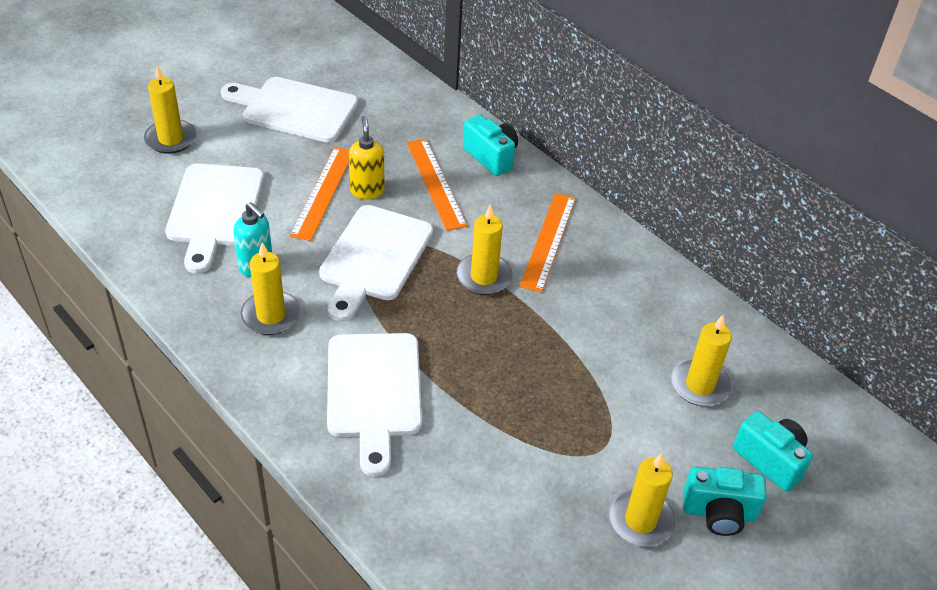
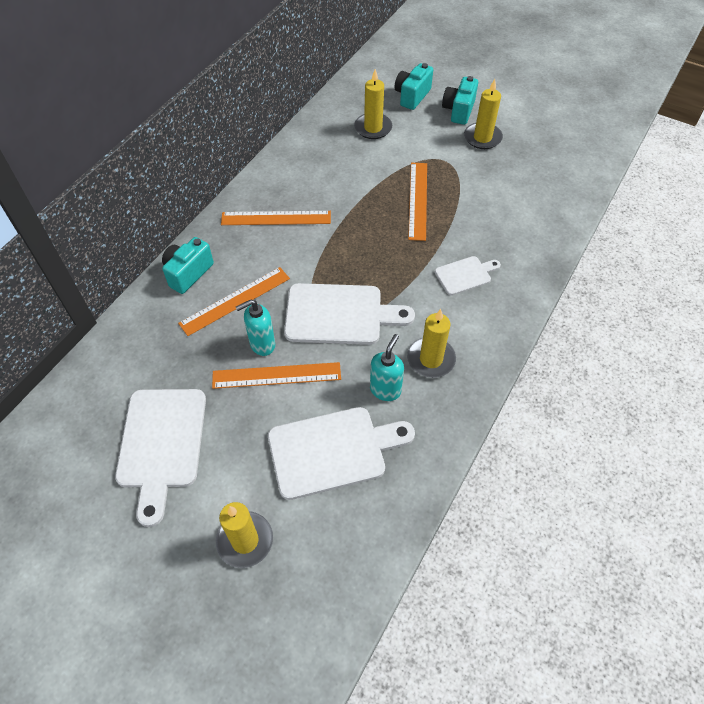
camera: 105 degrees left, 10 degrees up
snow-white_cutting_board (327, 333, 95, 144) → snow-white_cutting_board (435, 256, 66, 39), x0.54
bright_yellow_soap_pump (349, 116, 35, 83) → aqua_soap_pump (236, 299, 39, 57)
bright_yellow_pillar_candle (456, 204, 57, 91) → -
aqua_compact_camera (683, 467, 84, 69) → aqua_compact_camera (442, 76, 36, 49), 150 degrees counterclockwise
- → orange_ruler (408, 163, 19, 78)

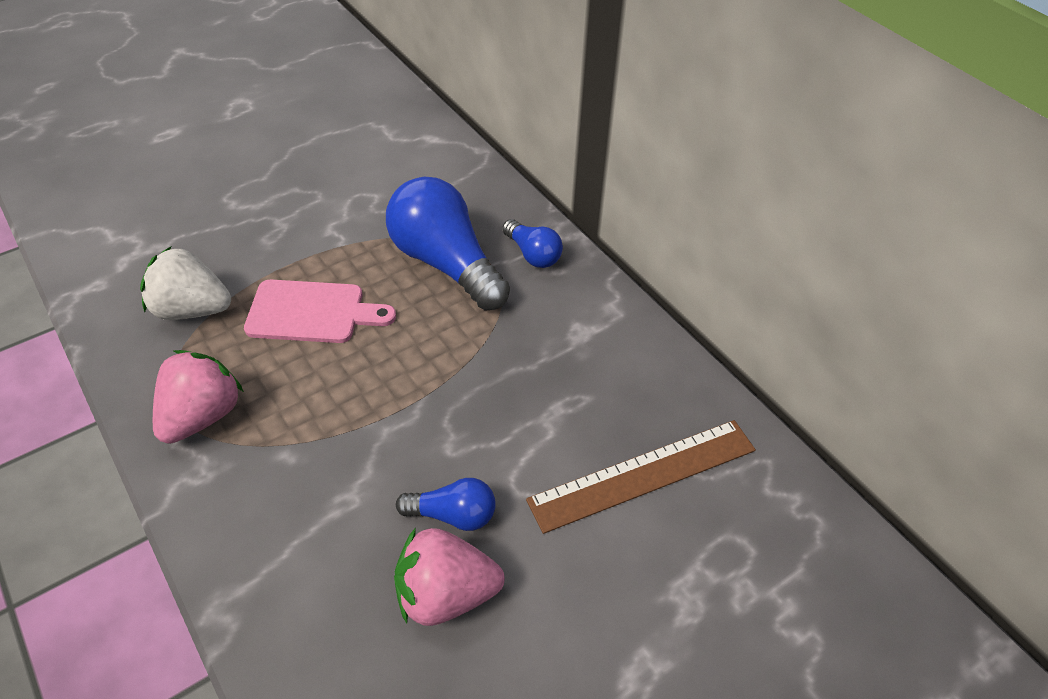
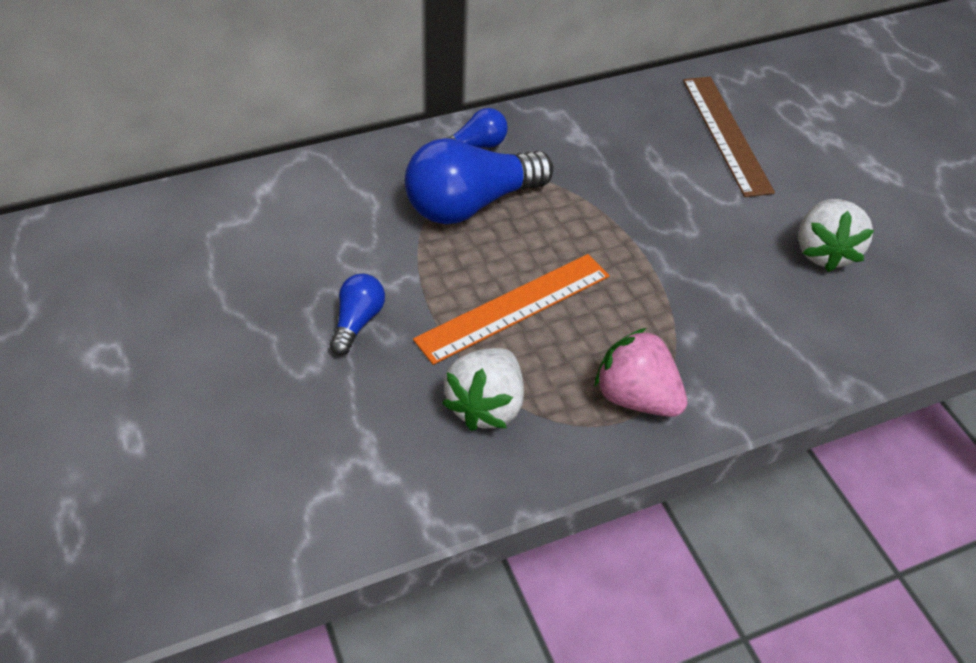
camera: 80 degrees left, 0 degrees up
pink_cutting_board (244, 279, 152, 64) → orange_ruler (413, 254, 197, 111)
pink_berry (394, 528, 111, 98) → snow-white_berry (798, 199, 76, 73)
royal_blue_light_bulb (396, 478, 100, 53) → royal_blue_light_bulb (330, 274, 55, 81), move

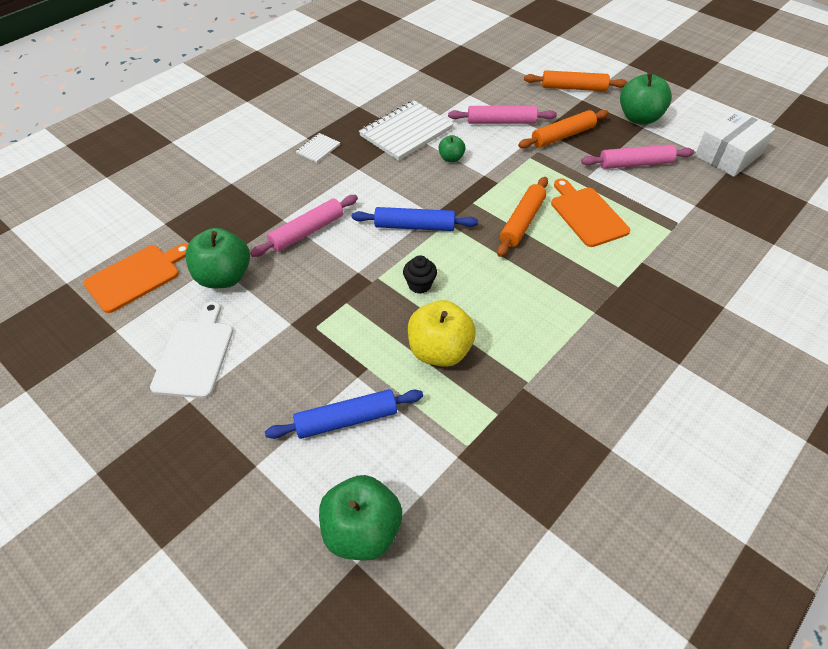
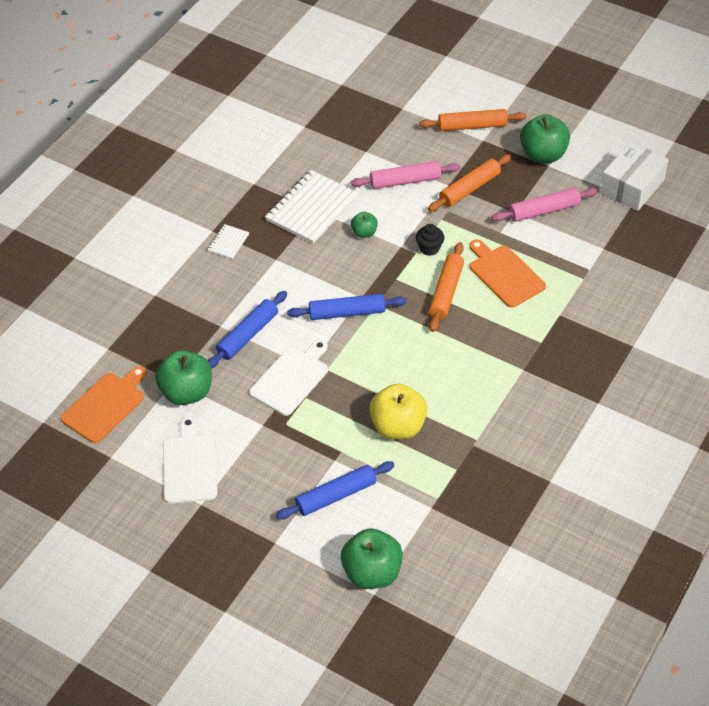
camera: 10 degrees left, 0 degrees up
pink_pastry_roller (250, 195, 108, 62) → royal_blue_pastry_roller (208, 291, 79, 78)
black_cupcake (403, 255, 34, 38) → black_cupcake (416, 224, 28, 32), move
- → snow-white_cutting_board (249, 339, 79, 77)

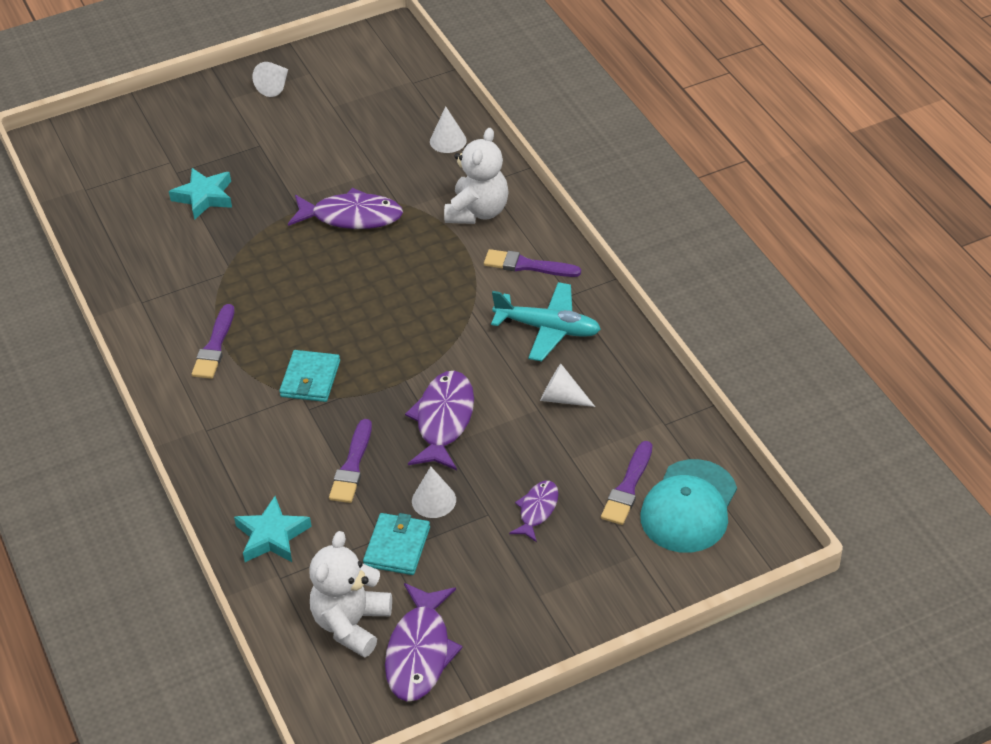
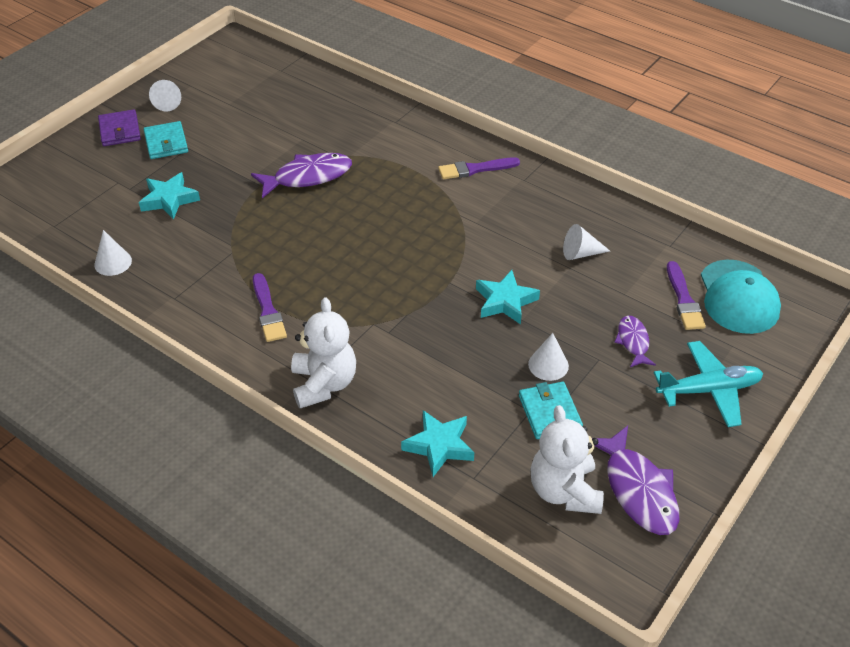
camera: 30 degrees left, 0 degrees up
aqua_wallet (279, 350, 61, 52) → aqua_wallet (143, 121, 45, 38), move
purple_brush (329, 419, 43, 84) → -
purple_toy_fish (405, 371, 69, 99) → aqua_star_shape (476, 270, 64, 55)
snow-white_cone_shape (430, 106, 37, 47) → snow-white_cone_shape (94, 230, 38, 46), move
snow-white_teddy_bear (444, 128, 65, 96) → snow-white_teddy_bear (291, 297, 65, 111), move
aqua_aeroplane (491, 282, 110, 80) → aqua_aeroplane (654, 341, 109, 86), move
- → purple_wallet (98, 109, 43, 37)

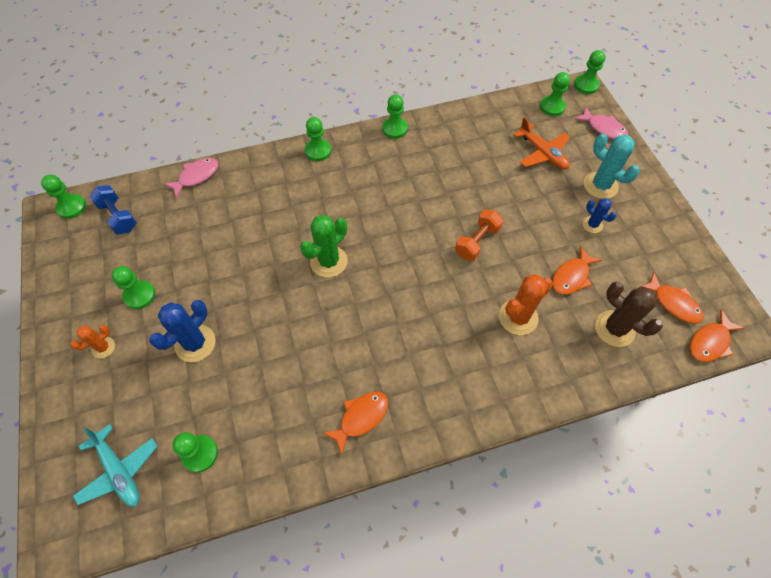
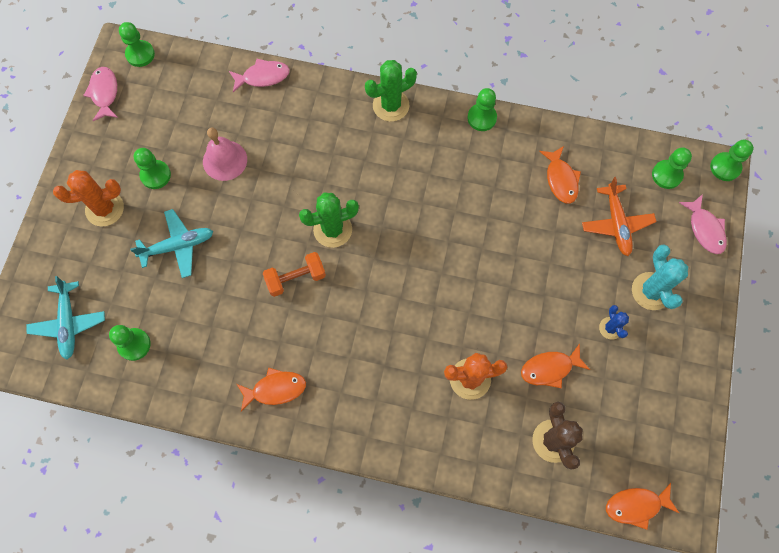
camera: 30 degrees right, 10 degrees up
orange_saguaro_cactus (70, 325, 45, 34) → orange_saguaro_cactus (53, 170, 71, 57), x1.75
royal_blue_dumbbell (89, 185, 48, 49) → -
royal_blue_saguaro_cactus (149, 300, 67, 62) → aqua_aeroplane (130, 209, 83, 69)
leaf-green_pawn (305, 117, 26, 44) → leaf-green_saguaro_cactus (365, 60, 52, 62)
orange_dumbbell (455, 209, 48, 52) → orange_dumbbell (263, 252, 63, 45), move
orange_toy_fish (638, 272, 66, 52) → orange_toy_fish (539, 146, 42, 58), move
- → pink_toy_fish (83, 67, 35, 54)
- → pink_bell (203, 128, 44, 53)

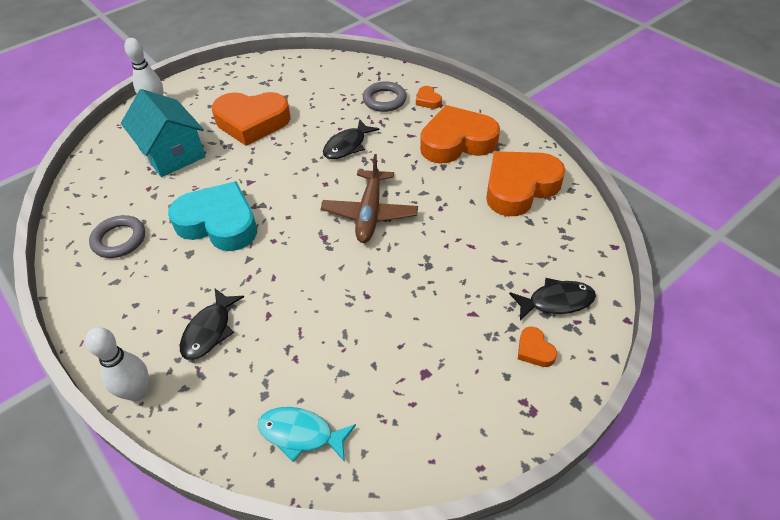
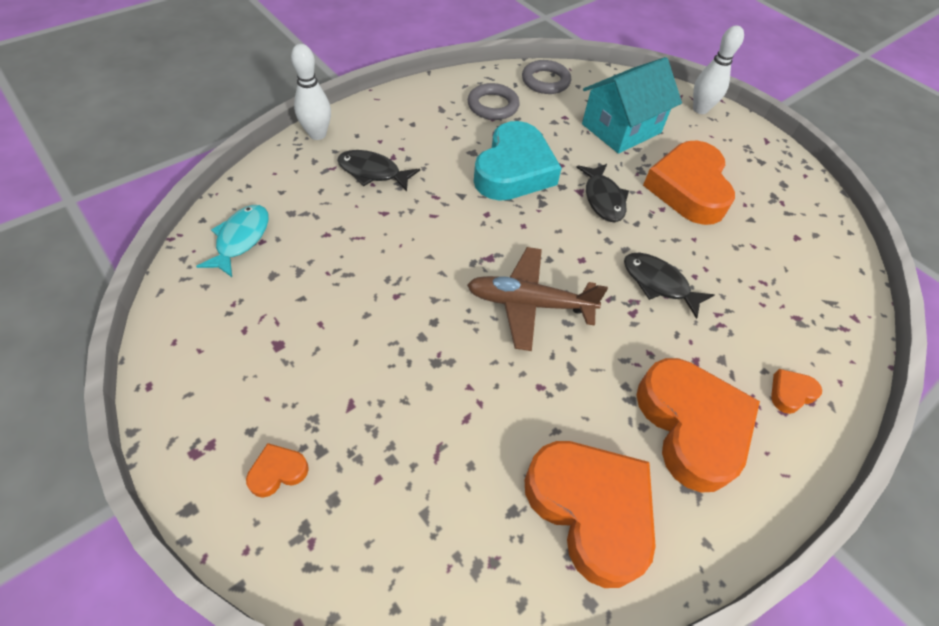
camera: 85 degrees right, 5 degrees up
grey_torus (363, 81, 44, 31) → grey_torus (522, 60, 49, 34), move
black_toy_fish (509, 278, 87, 43) → black_toy_fish (576, 164, 53, 58), move

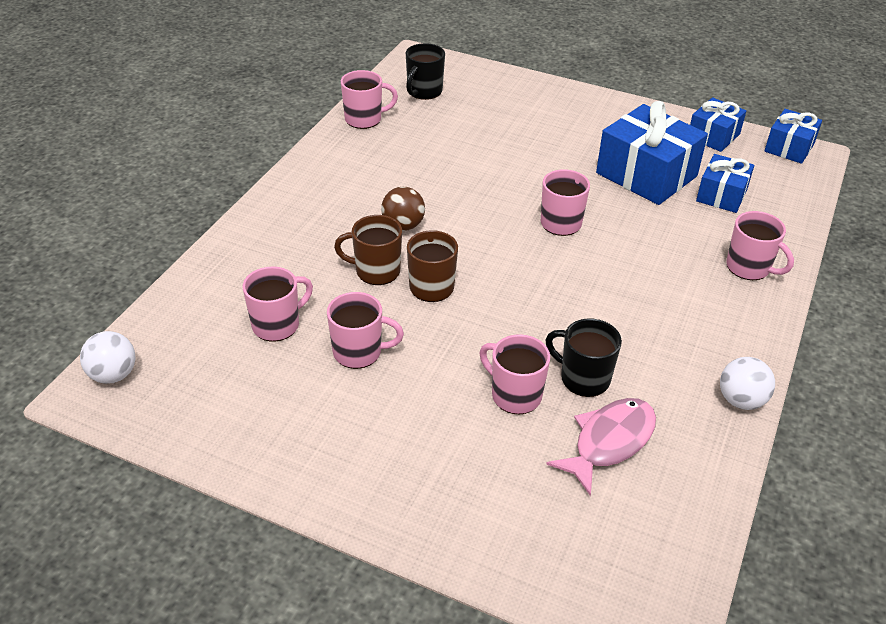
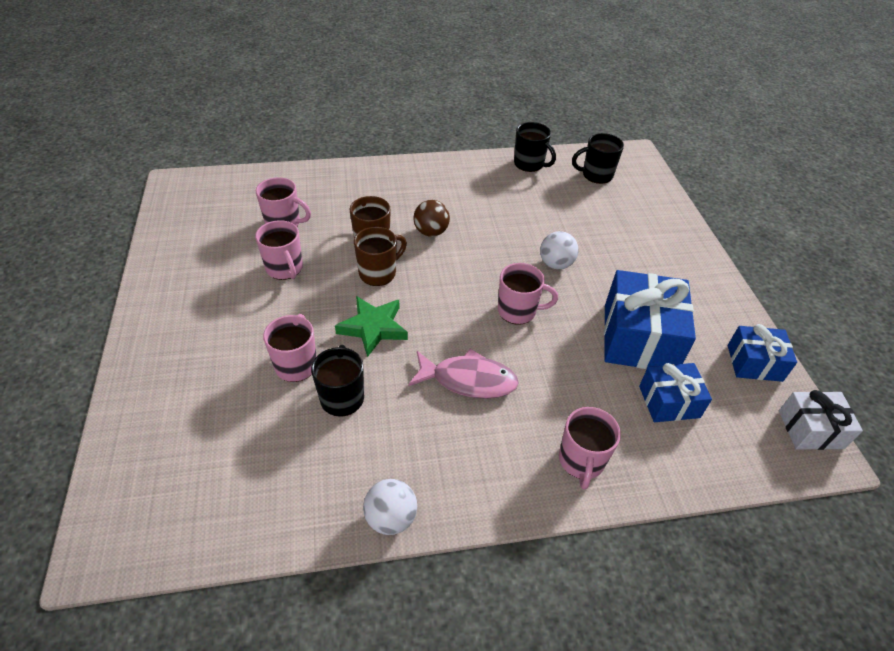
camera: 55 degrees right, 5 degrees up
snow-white_ball (80, 331, 56, 53) → snow-white_ball (540, 231, 38, 38), move
pink_tea_mug (341, 70, 57, 59) → black_tea_mug (514, 122, 42, 50)
pink_toy_fish (546, 398, 110, 98) → pink_toy_fish (408, 349, 111, 50), move
royal_blue_gift (764, 109, 58, 55) → snow-white_gift (779, 390, 84, 60)
- → leaf-green_star_shape (335, 296, 73, 61)

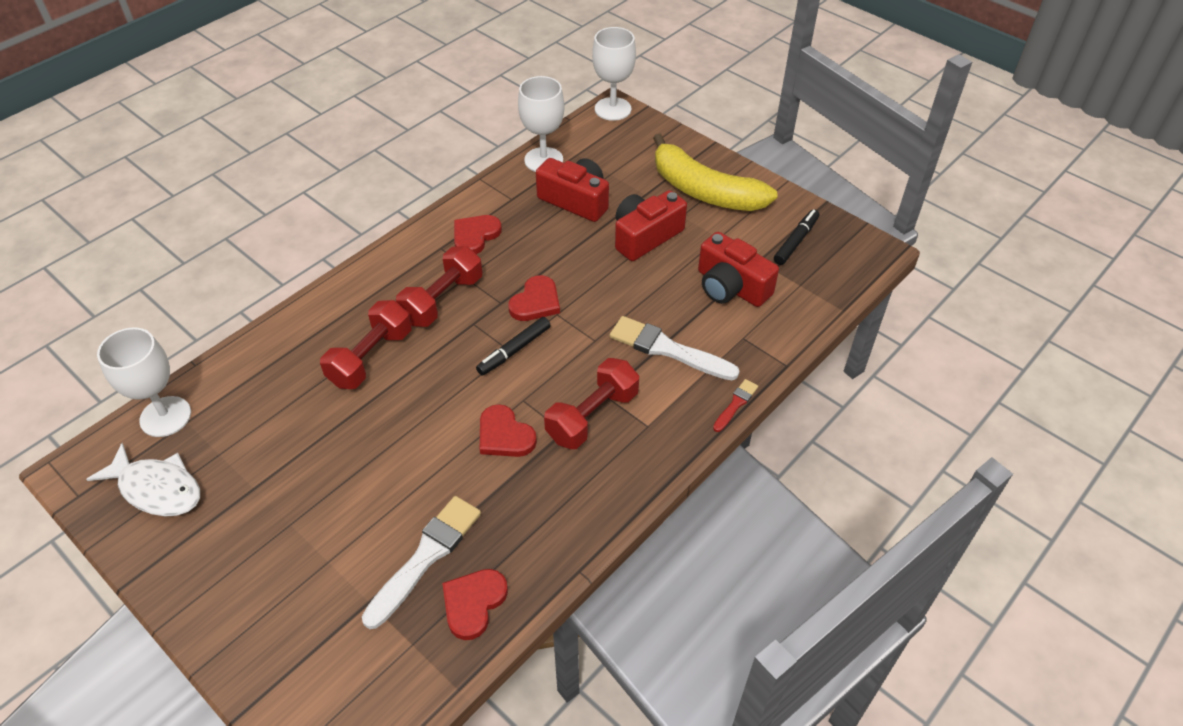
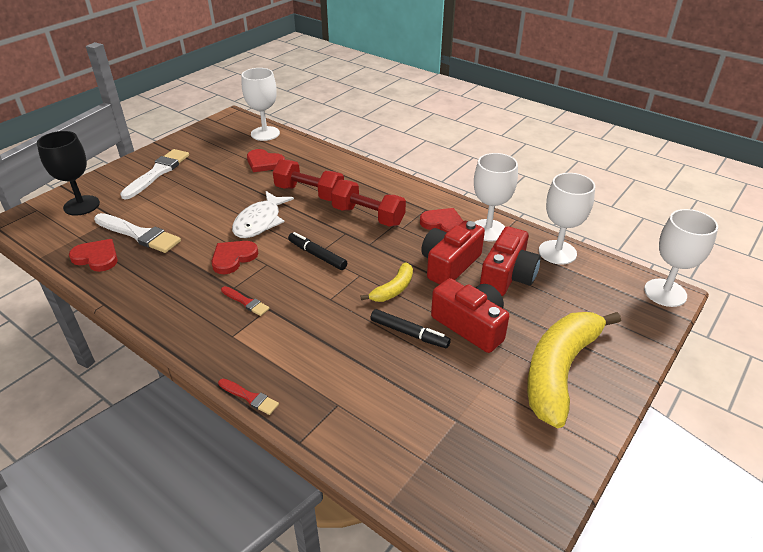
camera: 85 degrees right, 10 degrees down
snow-white_toy_fish (86, 443, 114, 73) → snow-white_toy_fish (232, 191, 62, 47), move
scarlet_heart (508, 275, 52, 46) → scarlet_heart (247, 149, 38, 23), move
scarlet_dumbbell (544, 358, 95, 91) → scarlet_brush (221, 286, 49, 30)
snow-white_brush (610, 316, 130, 64) → snow-white_brush (120, 149, 69, 51), move
scarlet_compact_camera (698, 232, 81, 75) → scarlet_compact_camera (421, 221, 64, 64), move
black_marker_pen (774, 209, 45, 56) → black_marker_pen (371, 309, 80, 39), move
- → black_wine_glass (37, 131, 63, 85)
- → bright_yellow_toy_banana (361, 263, 52, 39)
- → snow-white_wine_glass (474, 153, 44, 88)

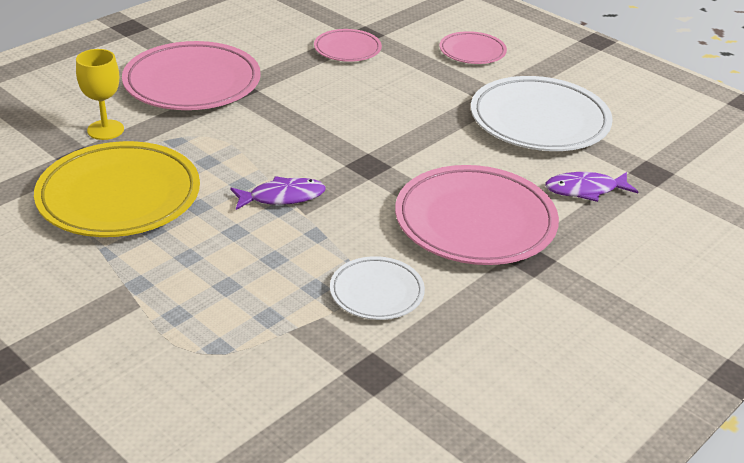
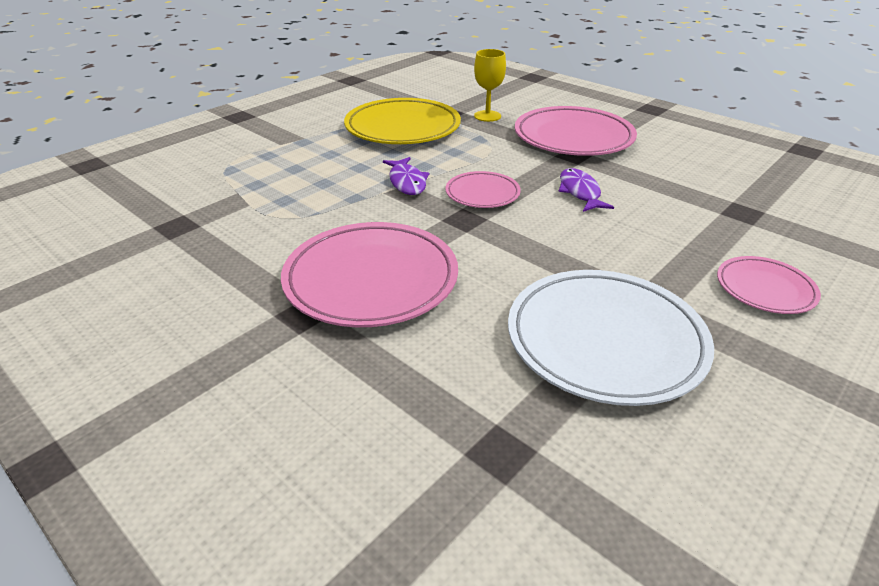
camera: 90 degrees right, 0 degrees up
pink_plate (314, 29, 68, 33) → pink_plate (445, 171, 76, 37), move
snow-white_plate (330, 256, 95, 64) → -
purple_toy_fish (546, 172, 92, 30) → purple_toy_fish (558, 168, 56, 44), move

